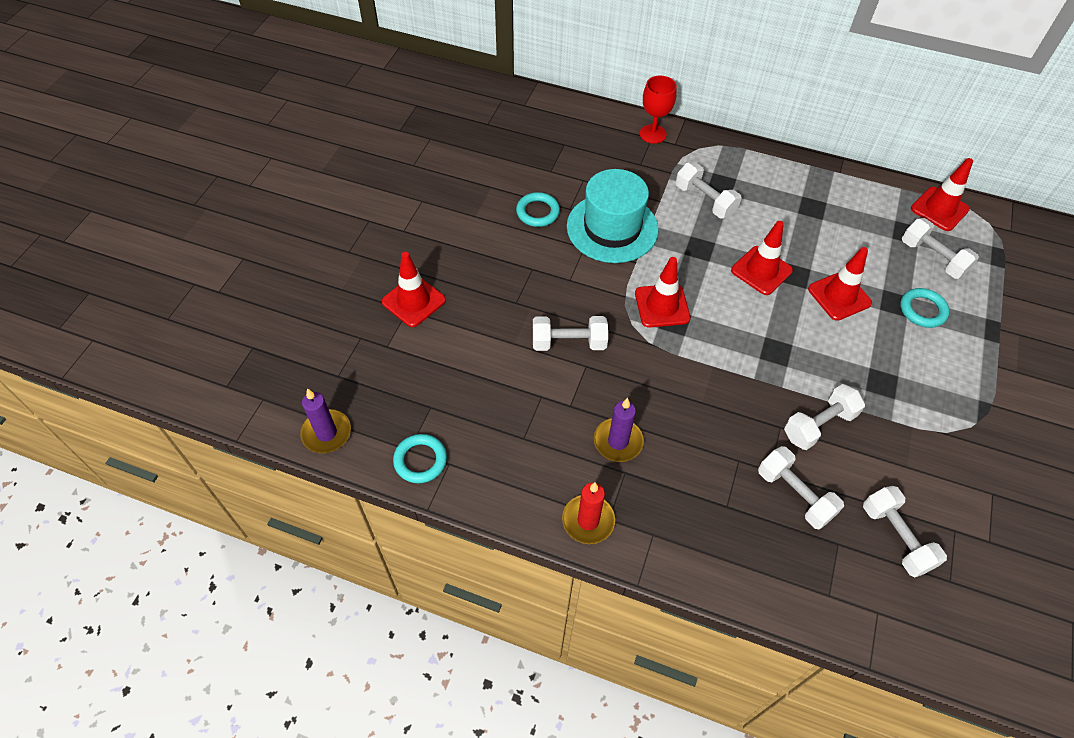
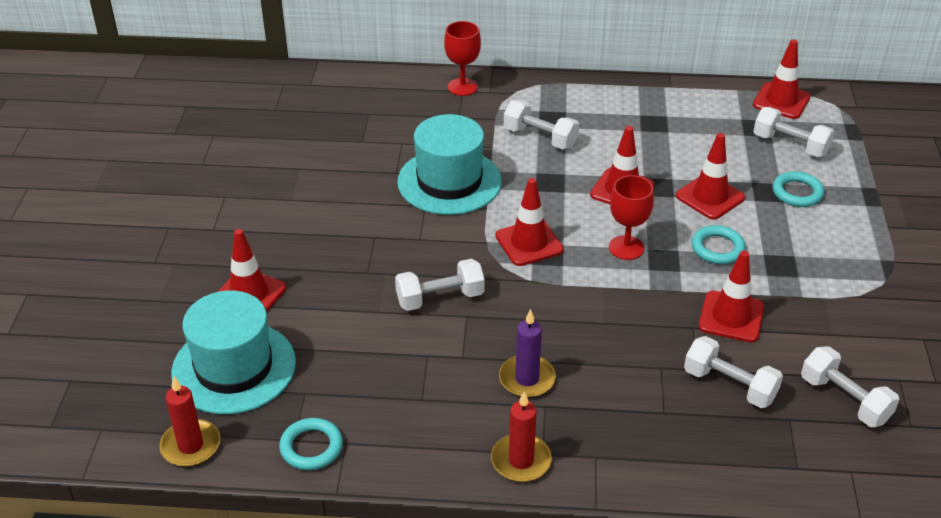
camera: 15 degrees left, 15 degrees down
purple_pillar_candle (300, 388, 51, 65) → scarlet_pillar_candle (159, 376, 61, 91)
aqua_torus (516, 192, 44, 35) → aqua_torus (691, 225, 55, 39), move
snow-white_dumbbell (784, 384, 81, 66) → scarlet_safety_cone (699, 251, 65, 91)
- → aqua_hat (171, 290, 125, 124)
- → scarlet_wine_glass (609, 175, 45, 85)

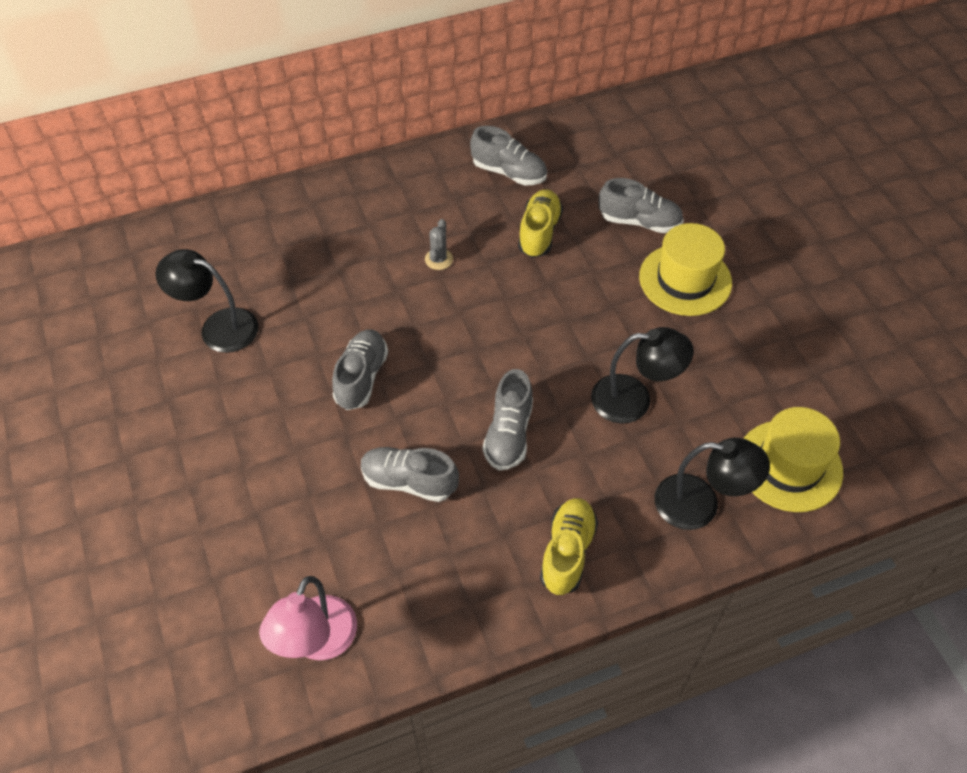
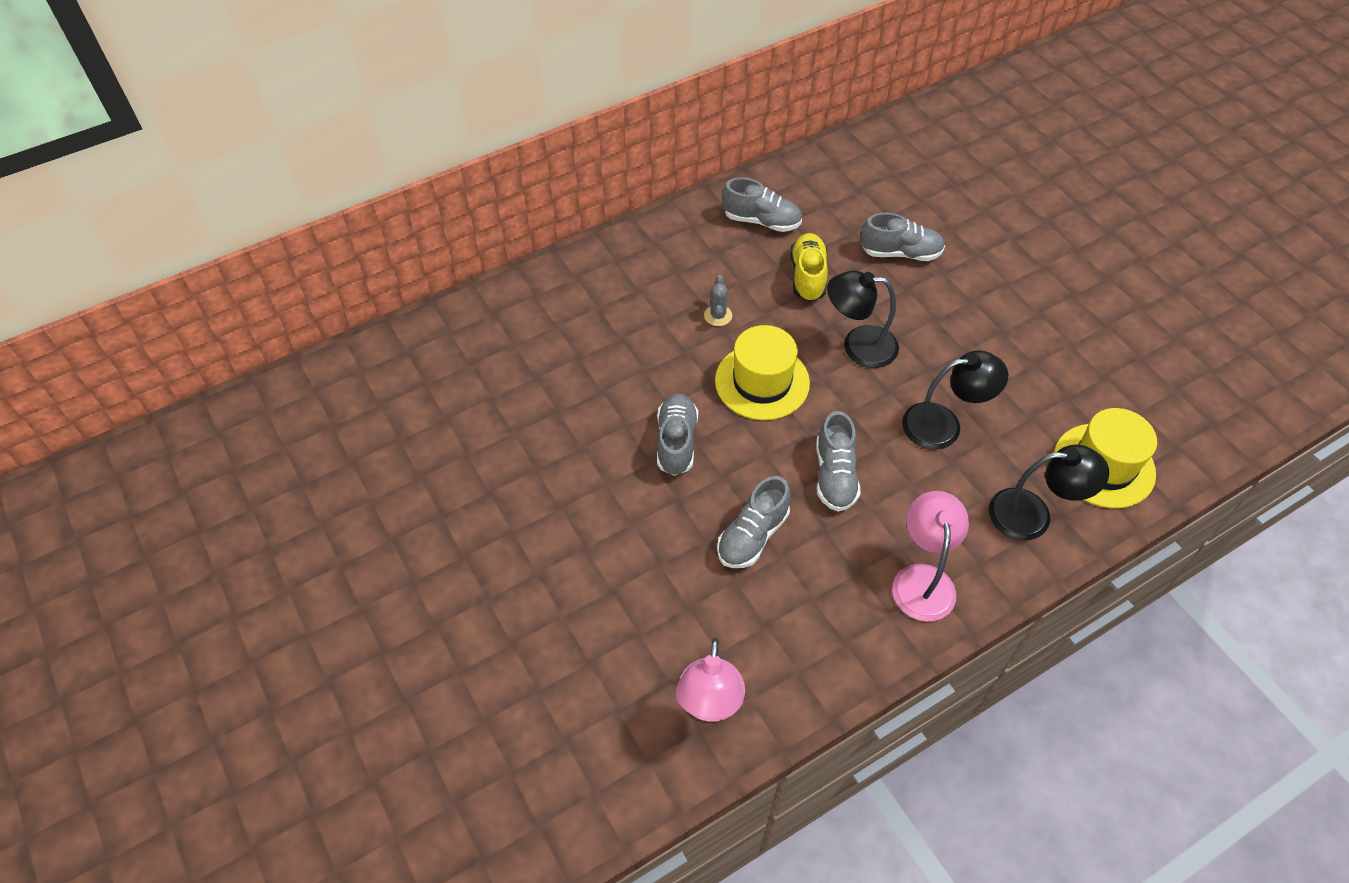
camera: 10 degrees left, 0 degrees up
black_desk_lamp (155, 249, 103, 104) → black_desk_lamp (827, 270, 72, 98), move
grey_lace-up_shoe (361, 447, 98, 55) → grey_lace-up_shoe (717, 476, 74, 92), 60 degrees counterclockwise
bright_yellow_lace-up_shoe (540, 498, 58, 97) → pink_desk_lamp (892, 491, 77, 131)
bright_yellow_hat (639, 223, 93, 93) → bright_yellow_hat (715, 325, 95, 95), move

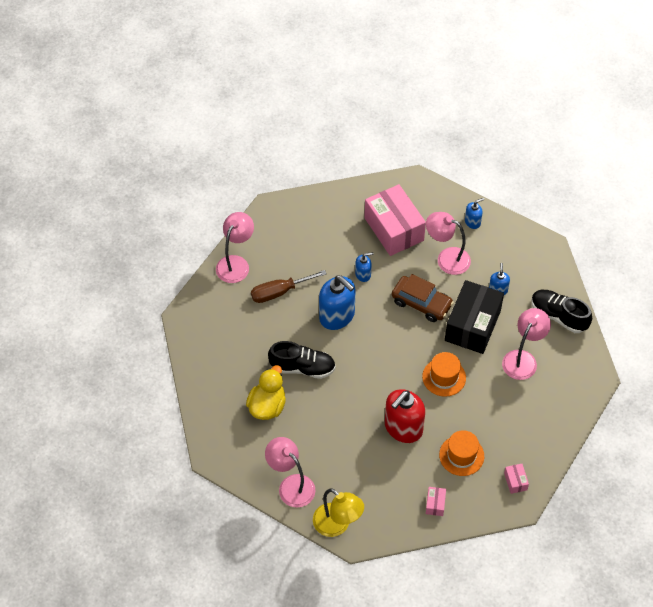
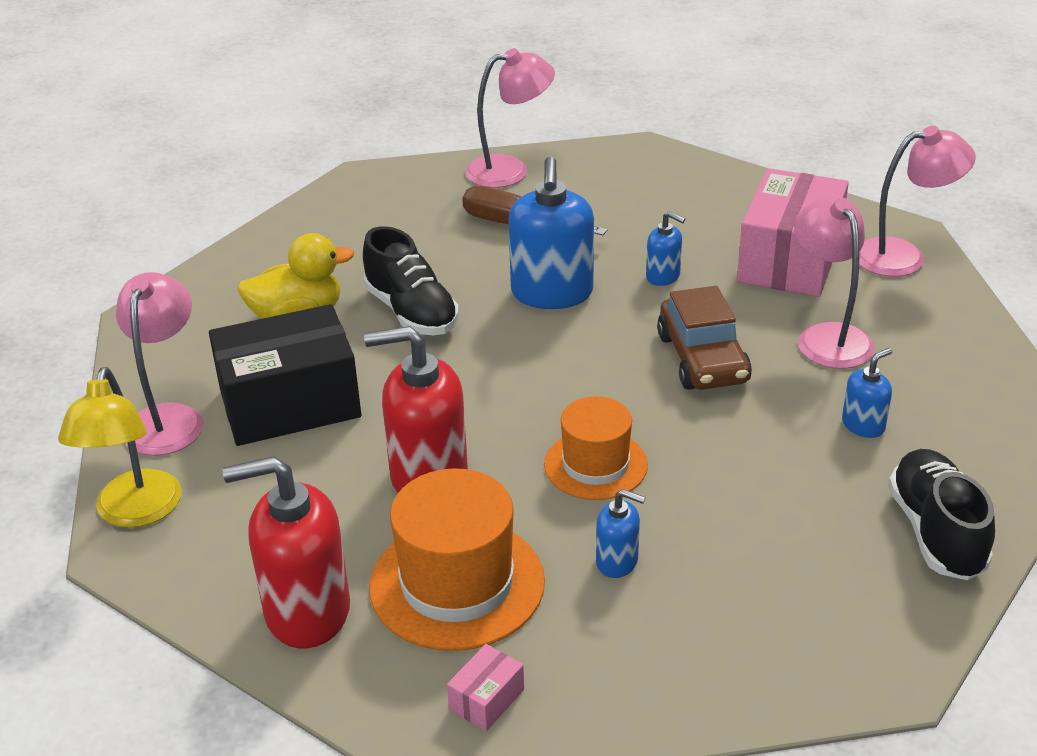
camera: 50 degrees right, 20 degrees down
pink_parcel (426, 487, 20, 29) → scarlet_soap_pump (223, 456, 127, 192)
orange_hat (439, 430, 45, 46) → orange_hat (369, 468, 176, 183), x1.55
black_parcel (445, 280, 59, 74) → black_parcel (209, 304, 152, 142), move
royal_blue_soap_pump (465, 198, 19, 31) → royal_blue_soap_pump (596, 489, 49, 89), move
pink_desk_lamp (502, 308, 49, 72) → pink_desk_lamp (859, 126, 117, 151), move

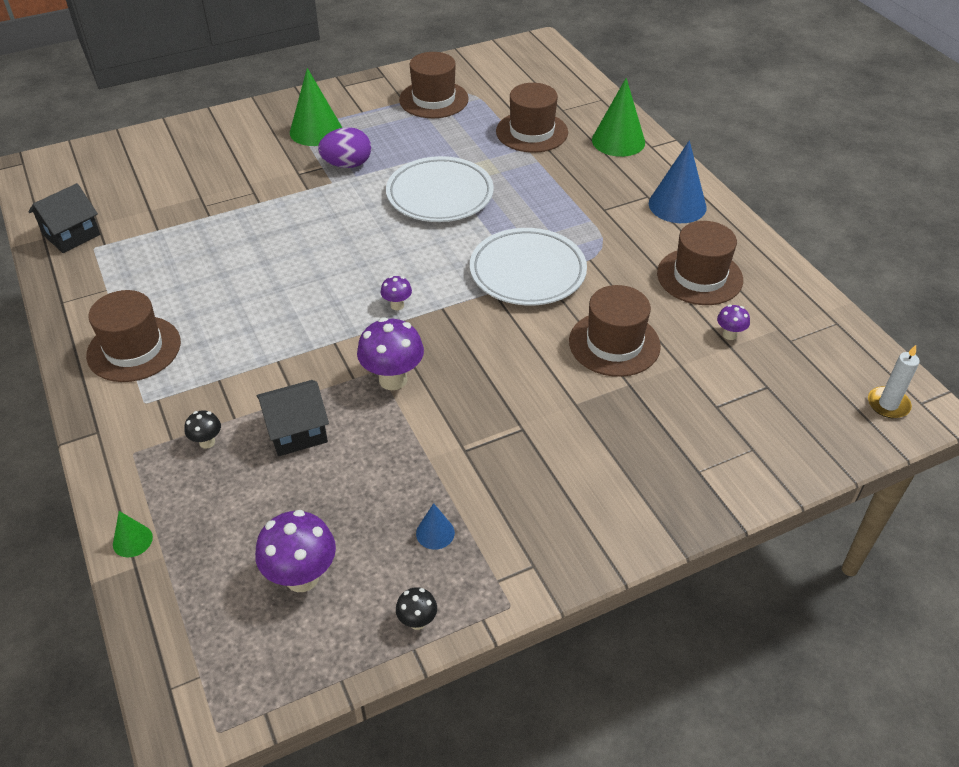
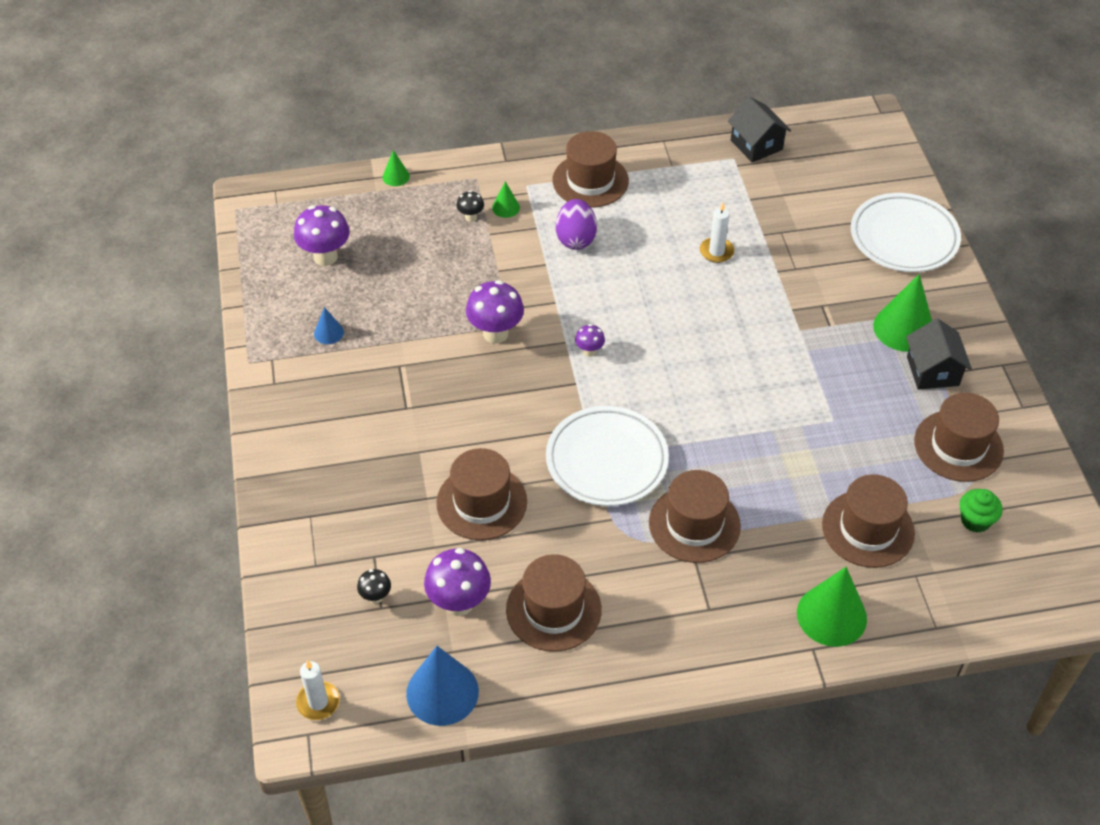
camera: 105 degrees right, 5 degrees up
black_cottage (256, 380, 73, 76) → black_cottage (906, 318, 66, 72), move
purple_egg (318, 127, 53, 41) → purple_egg (556, 199, 41, 51), move
snow-white_plate (386, 156, 108, 66) → snow-white_plate (851, 193, 110, 79), move
black_toadstool (396, 587, 41, 43) → black_toadstool (357, 569, 34, 35), move
royal_blue_cone_shape (649, 140, 58, 83) → royal_blue_cone_shape (406, 646, 73, 80), move
purple_toadstool (717, 305, 33, 35) → purple_toadstool (424, 548, 67, 68), x1.95
- → leaf-green_cone_shape (492, 181, 28, 37)
- → dark_brown_hat (649, 470, 92, 93)
- → snow-white_pillar_candle (700, 202, 34, 61)
- → leaf-green_cupcake (960, 489, 43, 44)

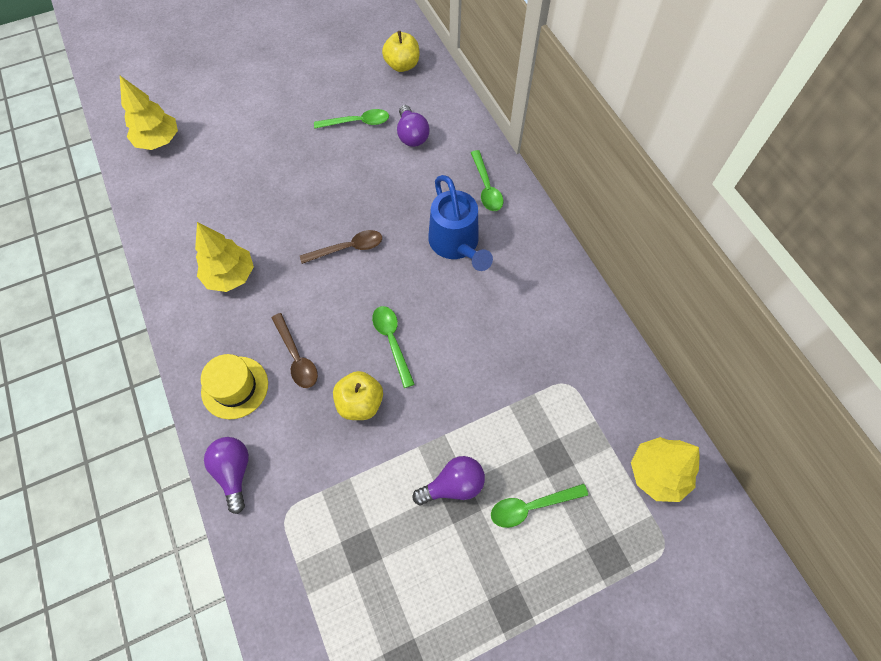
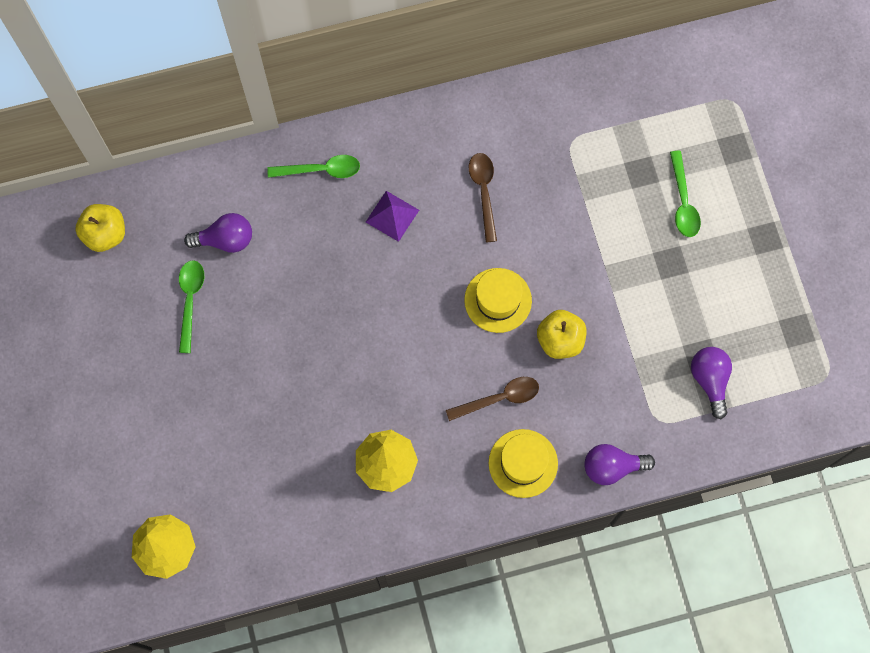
camera: 80 degrees left, 10 degrees up
dark_brown_spoon (300, 230, 82, 34) → dark_brown_spoon (469, 153, 28, 89), move
leaf-green_spoon (372, 306, 43, 82) → bright_yellow_hat (464, 268, 68, 65)
purple_light_bulb (413, 456, 72, 49) → purple_light_bulb (691, 347, 41, 72), move
royal_blue_watering_pot (428, 175, 65, 96) → purple_pyramid (366, 191, 53, 51)
bright_yellow_tree (631, 437, 69, 65) → -

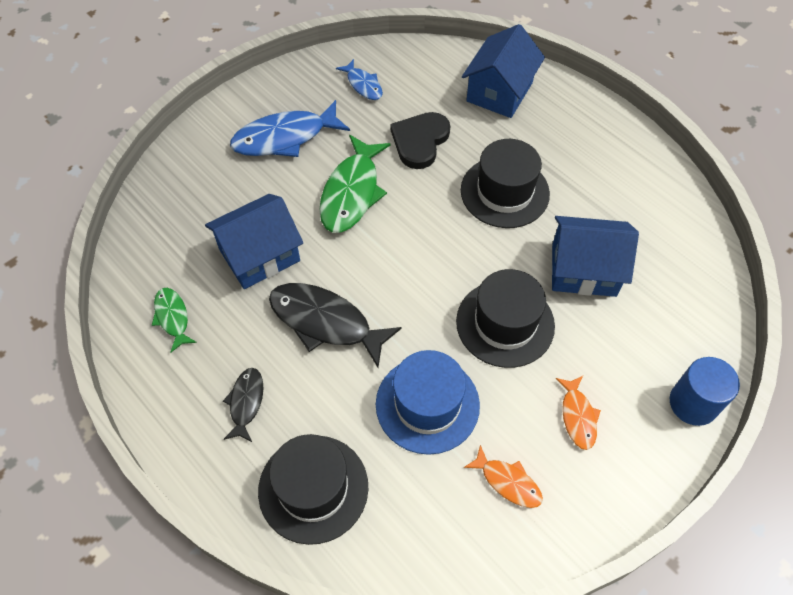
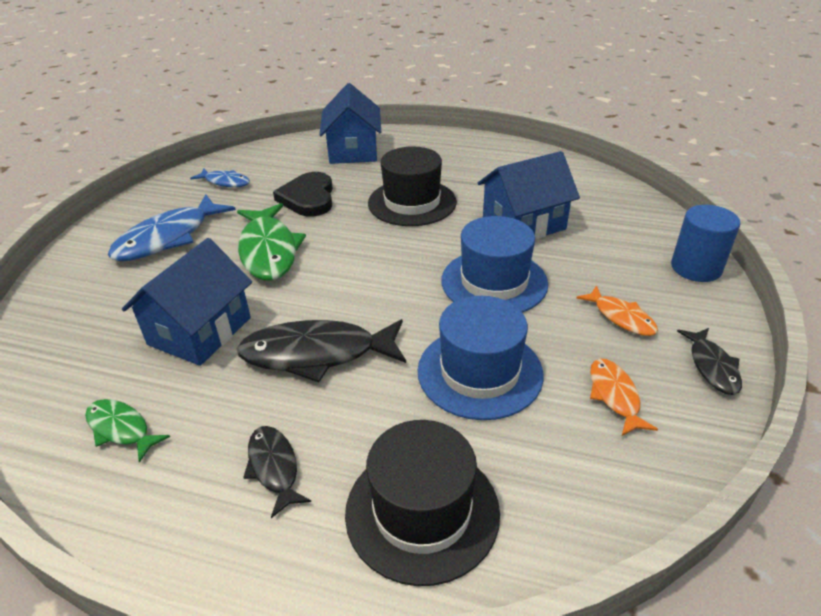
camera: 30 degrees left, 20 degrees down
black_hat (456, 269, 99, 99) → royal_blue_hat (441, 216, 107, 97)
orange_toy_fish (464, 445, 79, 63) → orange_toy_fish (590, 359, 68, 77), 105 degrees counterclockwise
- → black_toy_fish (677, 328, 65, 67)

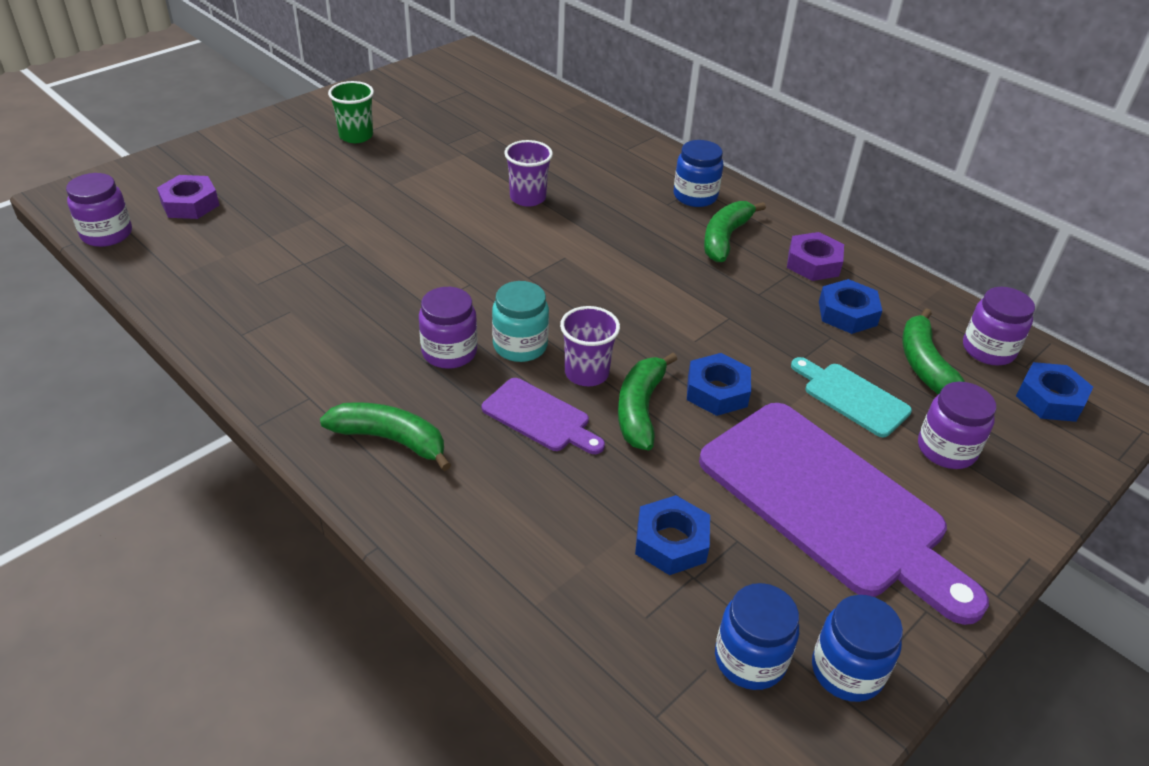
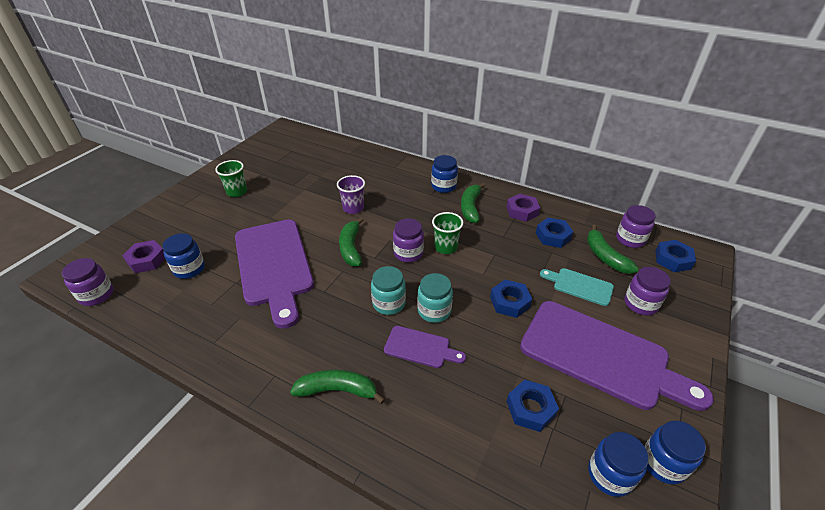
camera: 15 degrees left, 0 degrees up
purple_jar (419, 287, 58, 82) → purple_jar (393, 218, 31, 44), move
purple_cup (560, 306, 60, 80) → aqua_jar (417, 273, 36, 50)
leaf-green_toy_banana (618, 353, 59, 97) → leaf-green_toy_banana (339, 217, 24, 49), move
- → royal_blue_jar (162, 233, 43, 46)
- → purple_cutting_board (235, 220, 79, 109)
- → leaf-green_cup (432, 212, 32, 42)

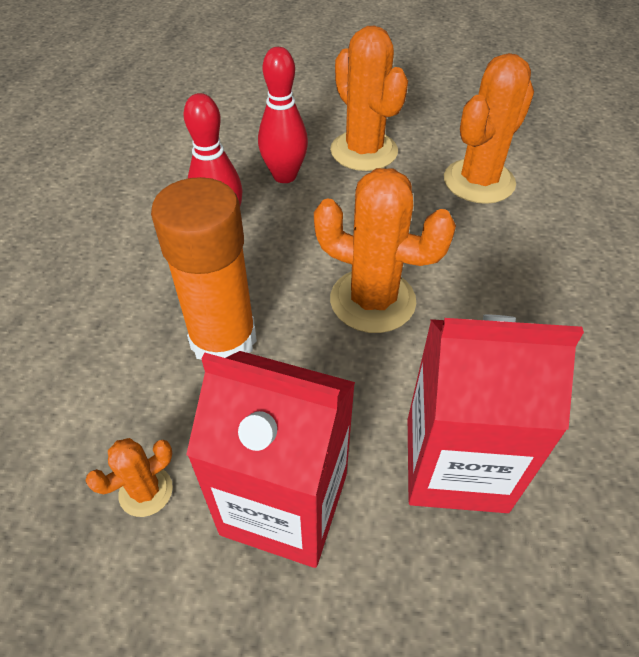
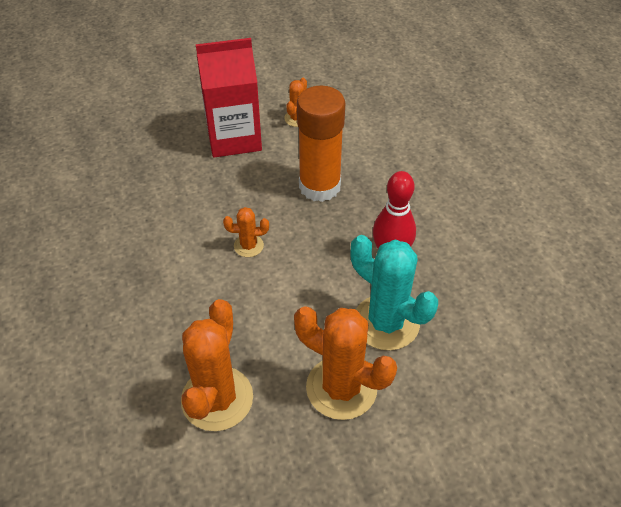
camera: 150 degrees right, 0 degrees up
scarlet_skittle (258, 47, 50, 136) → aqua_saguaro_cactus (350, 235, 88, 115)
orange_saguaro_cactus (314, 168, 142, 165) → orange_saguaro_cactus (223, 207, 46, 50), x0.49
scarlet_carton (408, 315, 176, 198) → -

